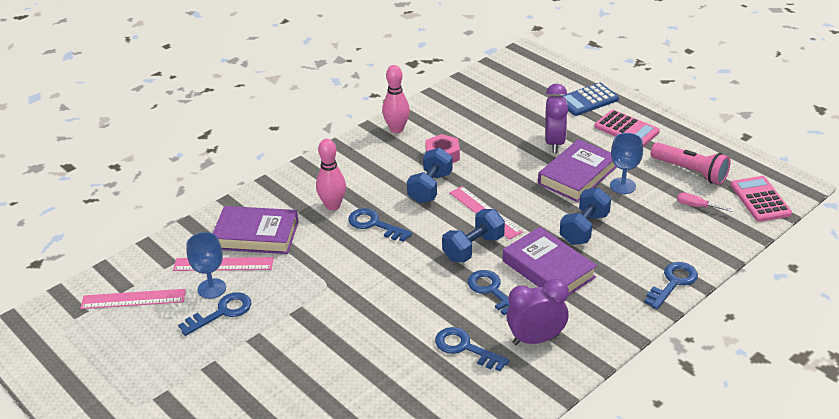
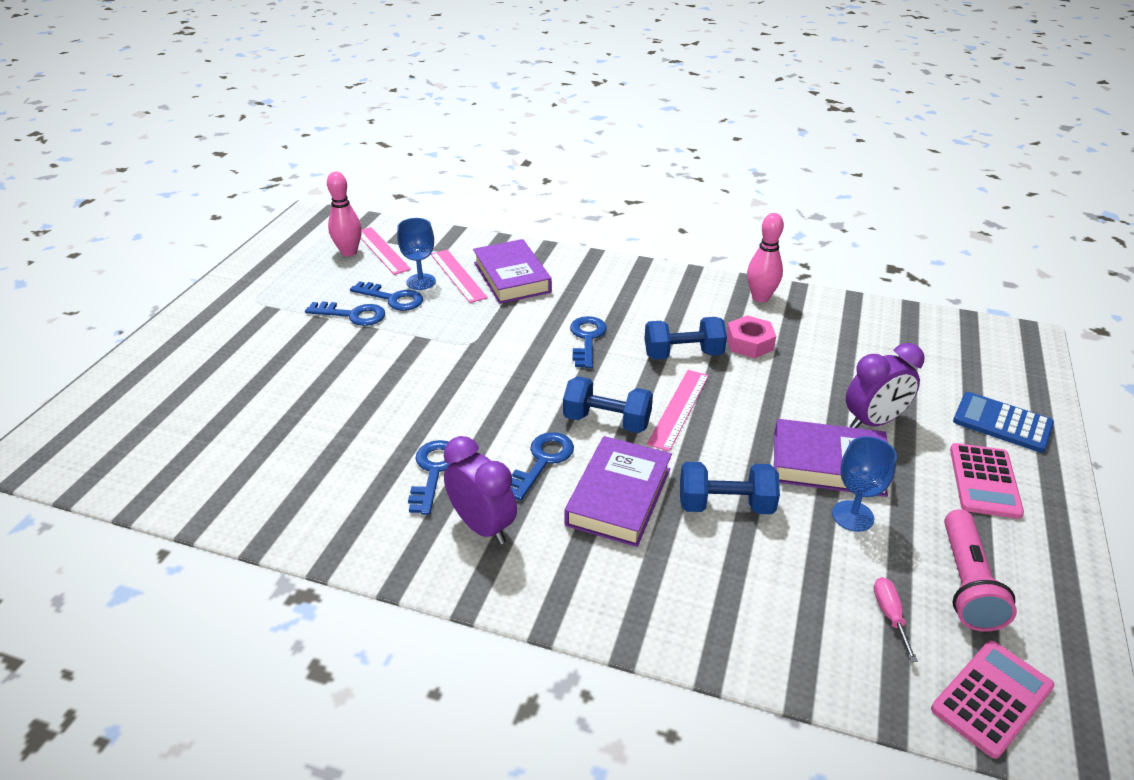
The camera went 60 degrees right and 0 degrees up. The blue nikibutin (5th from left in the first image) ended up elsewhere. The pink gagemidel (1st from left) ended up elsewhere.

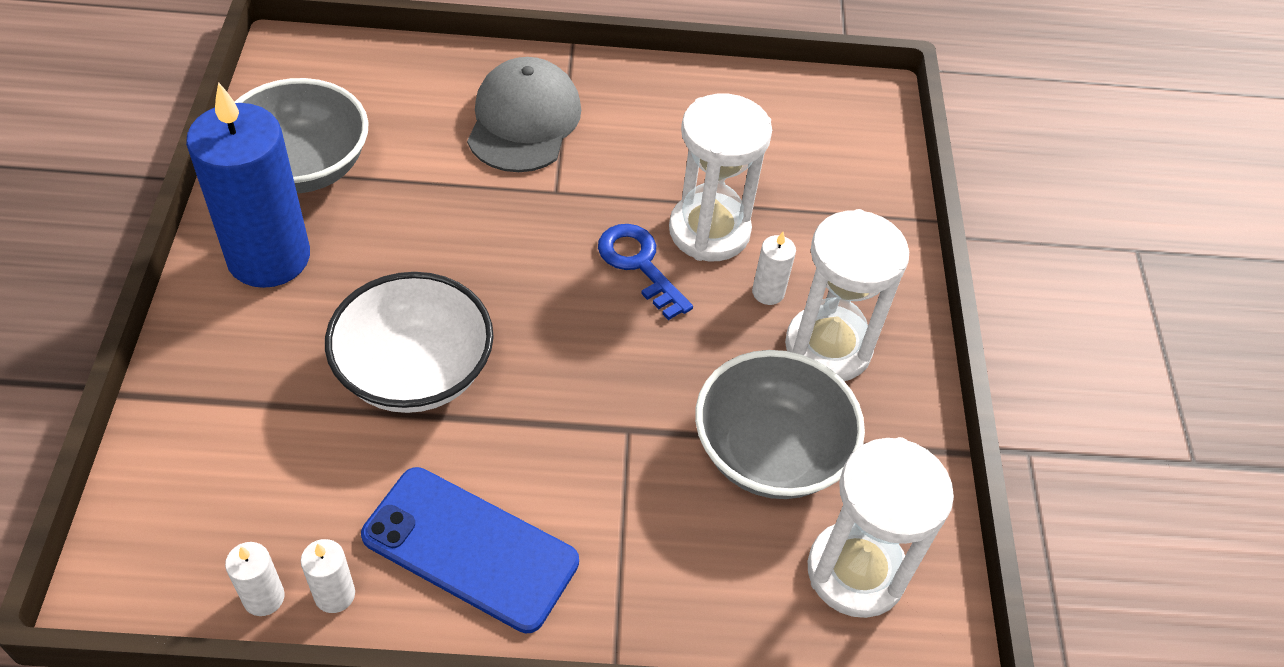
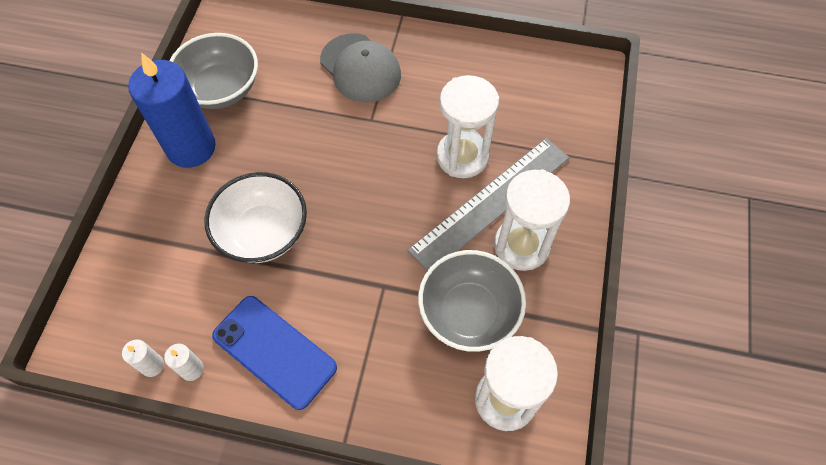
The camera went 15 degrees right and 10 degrees up. The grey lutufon ended up facing another way, 120 degrees clockwise from before. Where the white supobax (3rd from left) stood, the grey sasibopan came to stand. The second view lost the blue nikibutin.

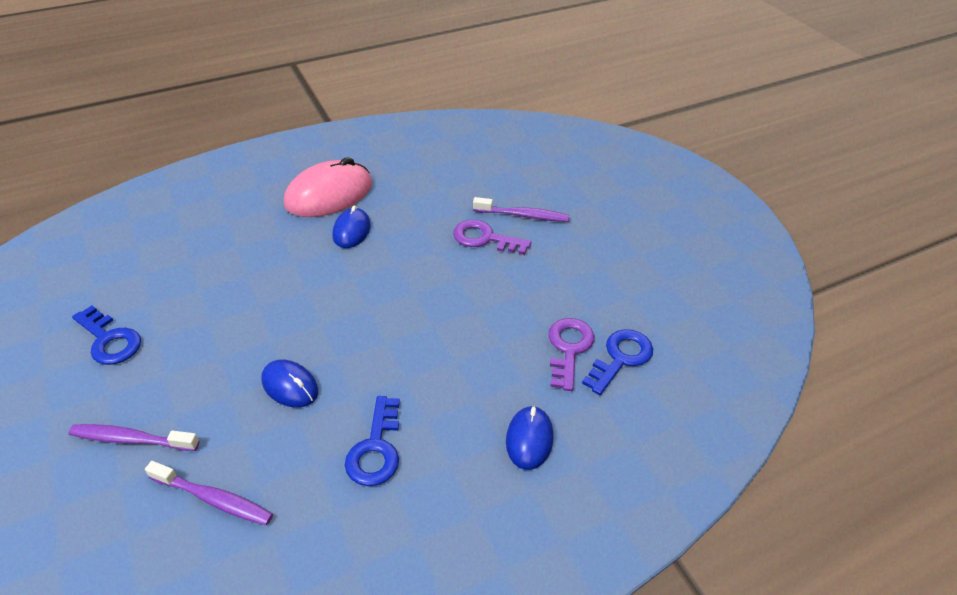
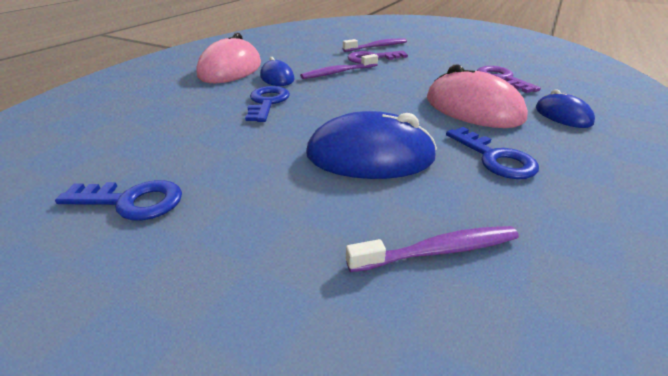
The camera went 35 degrees left and 10 degrees down. The blue nikibutin (3rd from left in the first image) ended up elsewhere. The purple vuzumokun (1st from left) ended up elsewhere. The size of the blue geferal (1st from left in the first image) changed by a factor of 1.80. The second view gained the pink geferal (2nd from left).

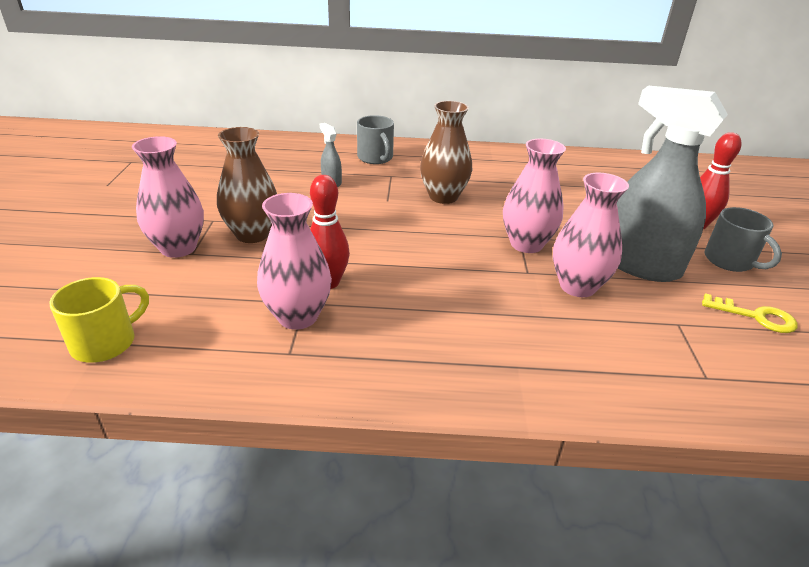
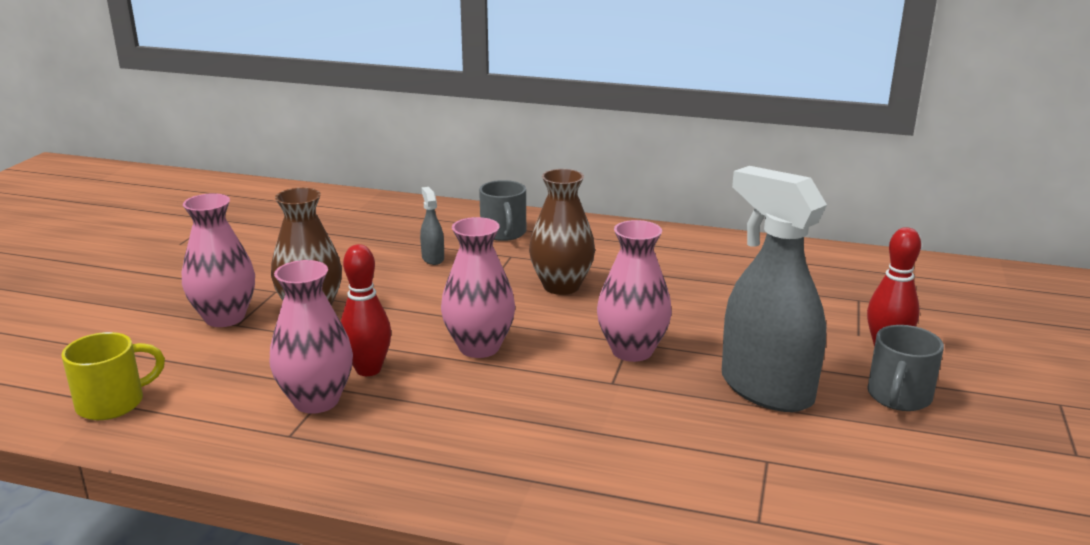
The camera went 15 degrees right and 10 degrees down. The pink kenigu (4th from left in the first image) ended up elsewhere. The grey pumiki (2nd from left) ended up facing another way, 45 degrees clockwise from before. The second view lost the yellow nikibutin.

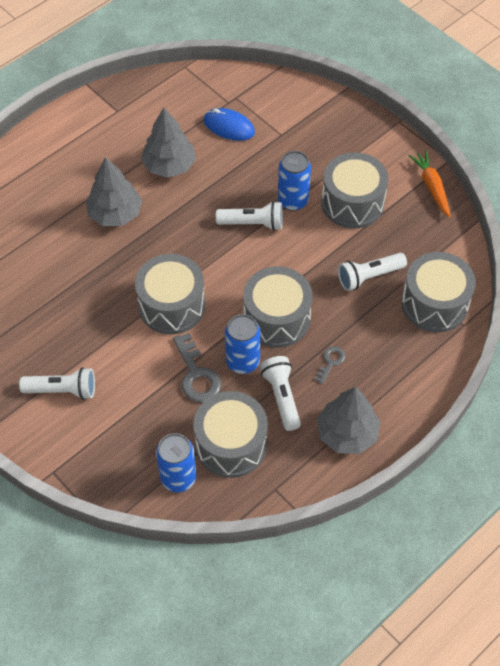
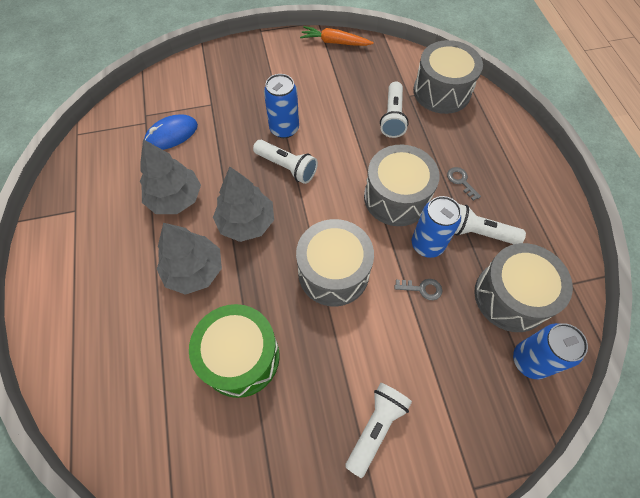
The camera went 60 degrees left and 5 degrees up. The second view gained the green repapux. The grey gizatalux (3rd from left) ended up elsewhere. The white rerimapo (2nd from left in the first image) ended up facing another way, 90 degrees clockwise from before. The size of the grey nikibutin (1st from left) changed by a factor of 0.56. The second view lost the grey repapux (4th from left).

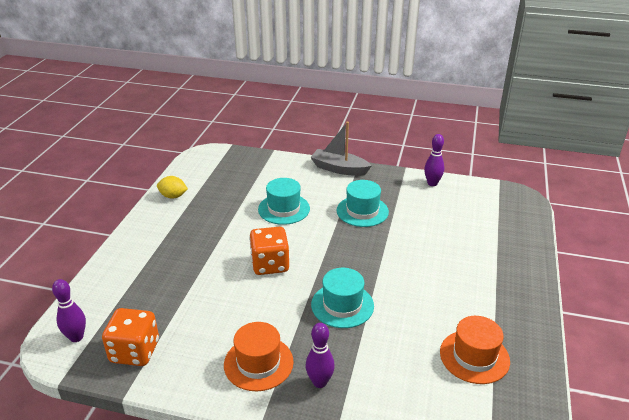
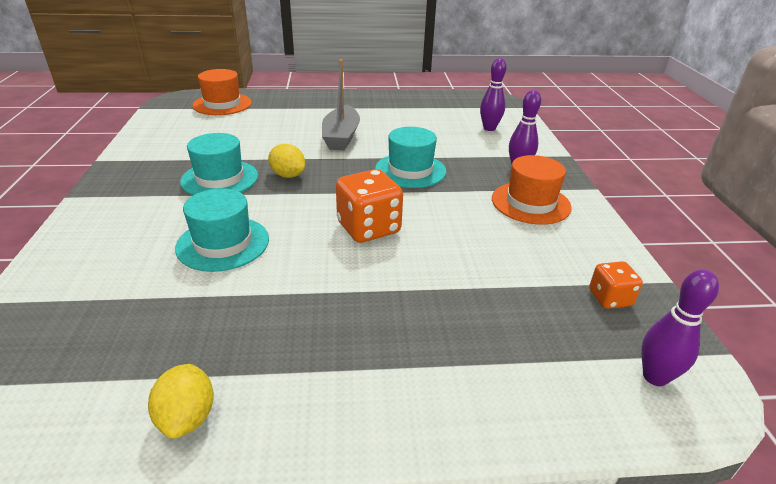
The camera went 110 degrees left and 0 degrees up. The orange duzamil (2nd from left in the first image) ended up elsewhere. The second view gained the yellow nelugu (2nd from left). The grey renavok ended up elsewhere. The purple gagemidel (3rd from left in the first image) ended up elsewhere. The size of the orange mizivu (1st from left in the first image) changed by a factor of 0.57.

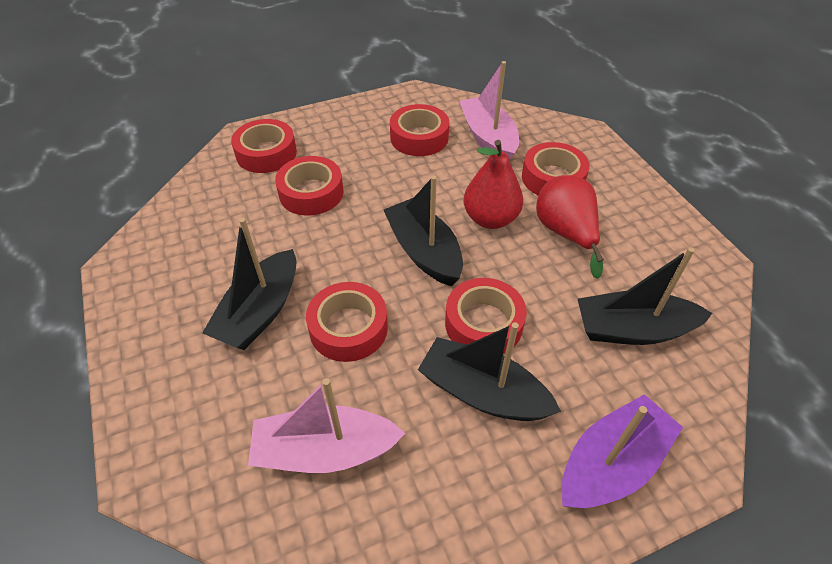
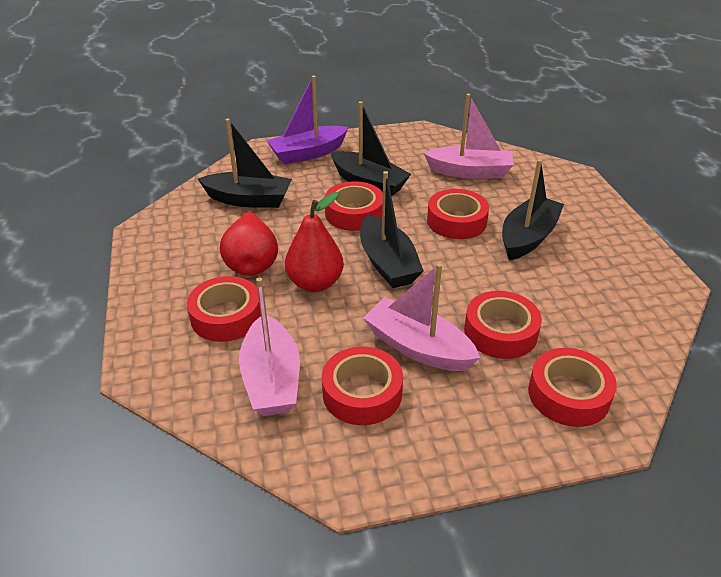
The camera went 170 degrees left and 10 degrees down. The second view gained the pink renavok (2nd from left).

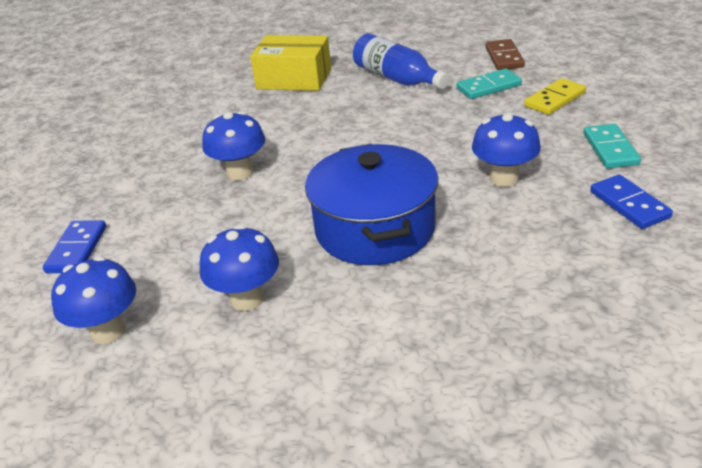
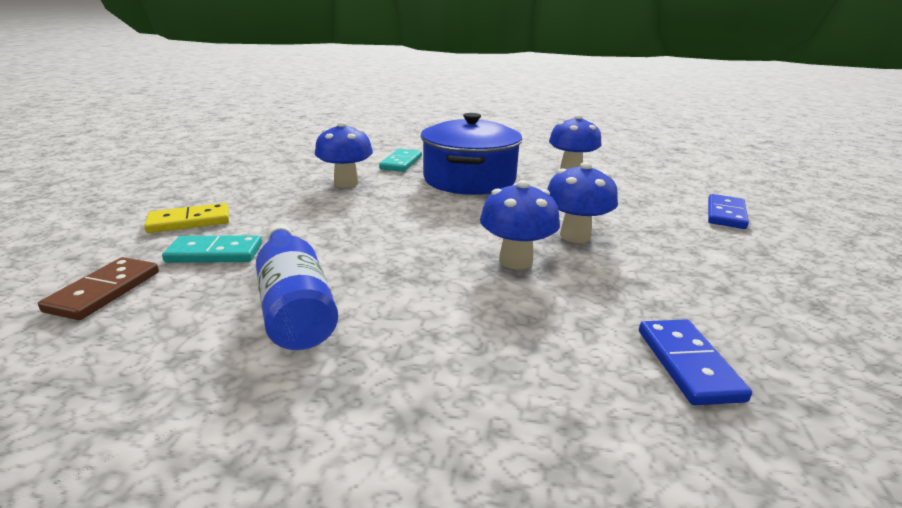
The camera went 165 degrees left and 10 degrees down. The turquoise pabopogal (2nd from left) ended up elsewhere. The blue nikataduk (1st from left in the first image) ended up elsewhere. The blue pabopogal (2nd from left in the first image) ended up elsewhere. The second view lost the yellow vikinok.

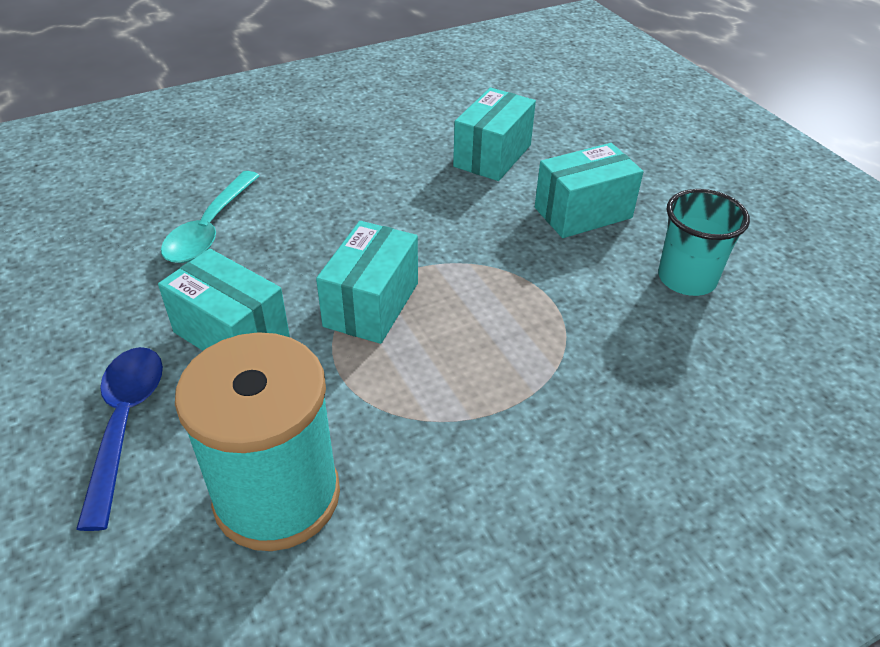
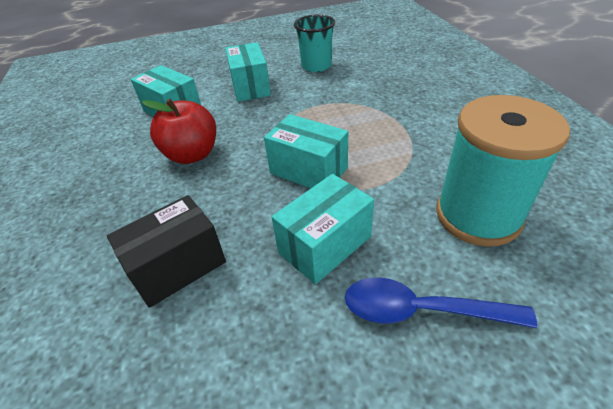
The camera went 75 degrees left and 0 degrees up. Where the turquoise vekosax stood, the black vikinok came to stand. The second view gained the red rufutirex.

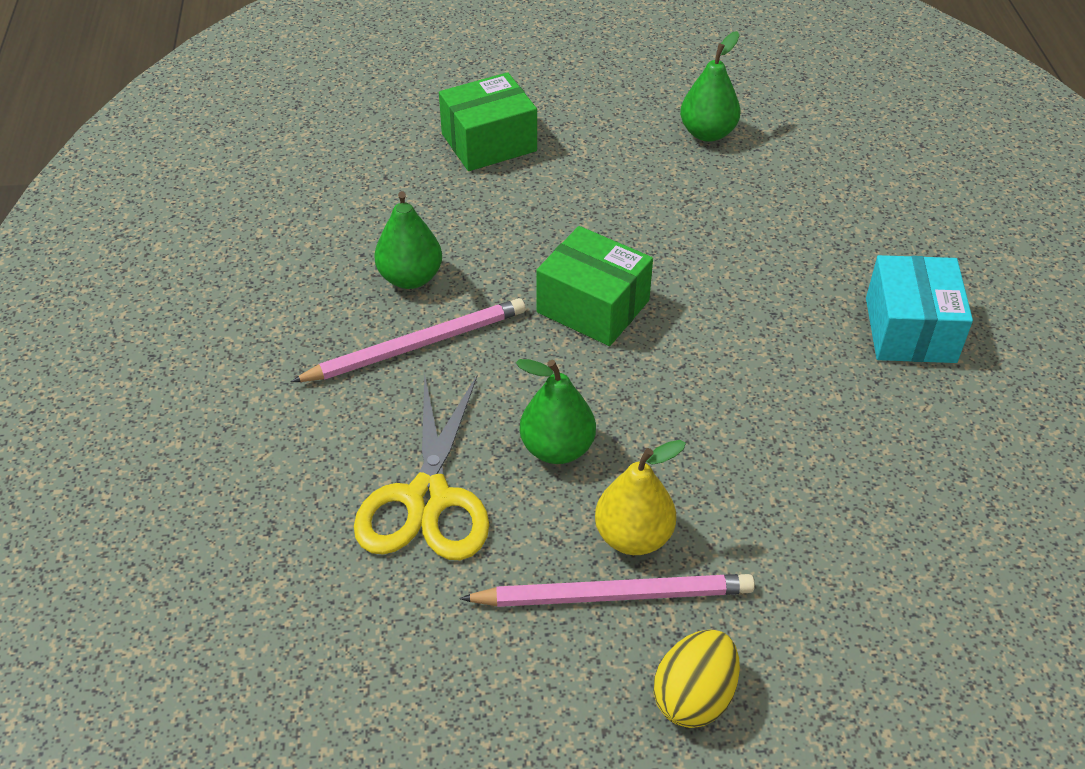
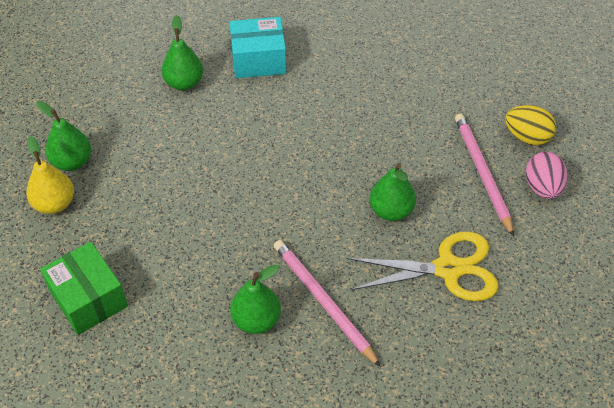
The camera went 100 degrees left and 5 degrees up. The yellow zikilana ended up elsewhere. The second view gained the green zikilana (2nd from left). The second view gained the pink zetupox. The second view lost the green vikinok (2nd from left).

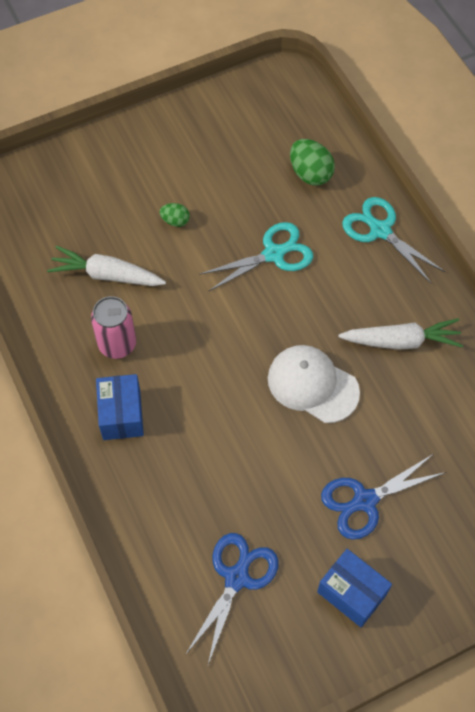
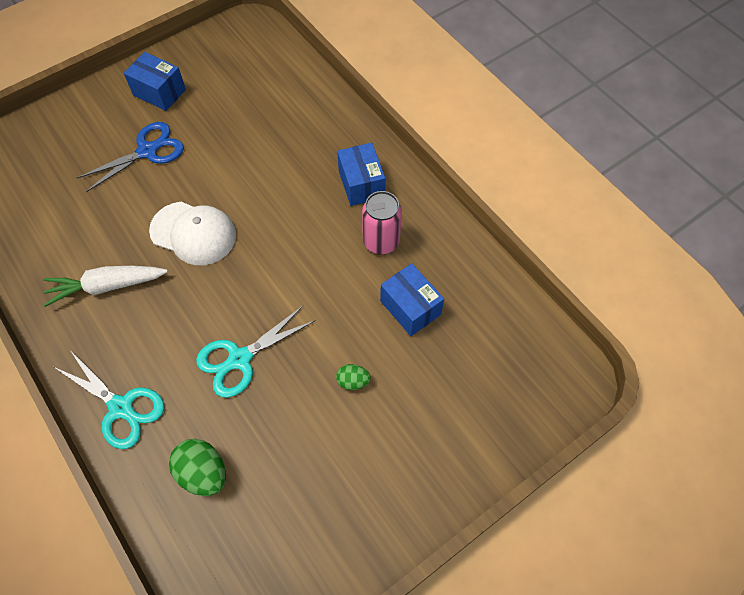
The camera went 170 degrees right and 0 degrees up. Where the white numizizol (1st from left) stood, the blue vikinok (3rd from left) came to stand. The second view lost the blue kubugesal (1st from left).

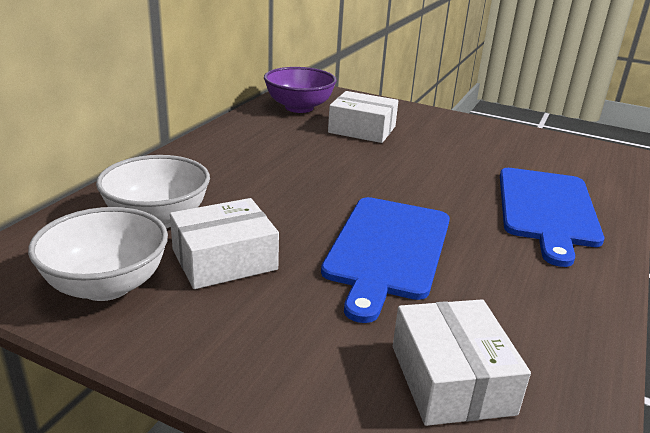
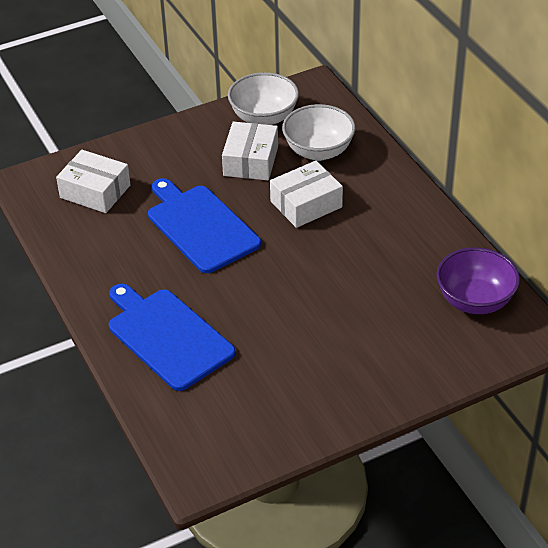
The camera went 130 degrees right and 15 degrees up. The white vikinok (2nd from left in the first image) ended up elsewhere.

